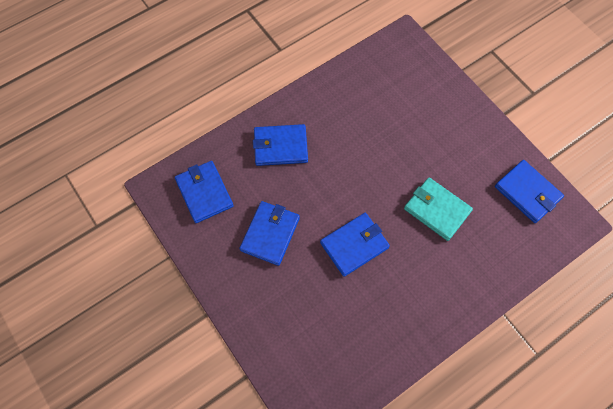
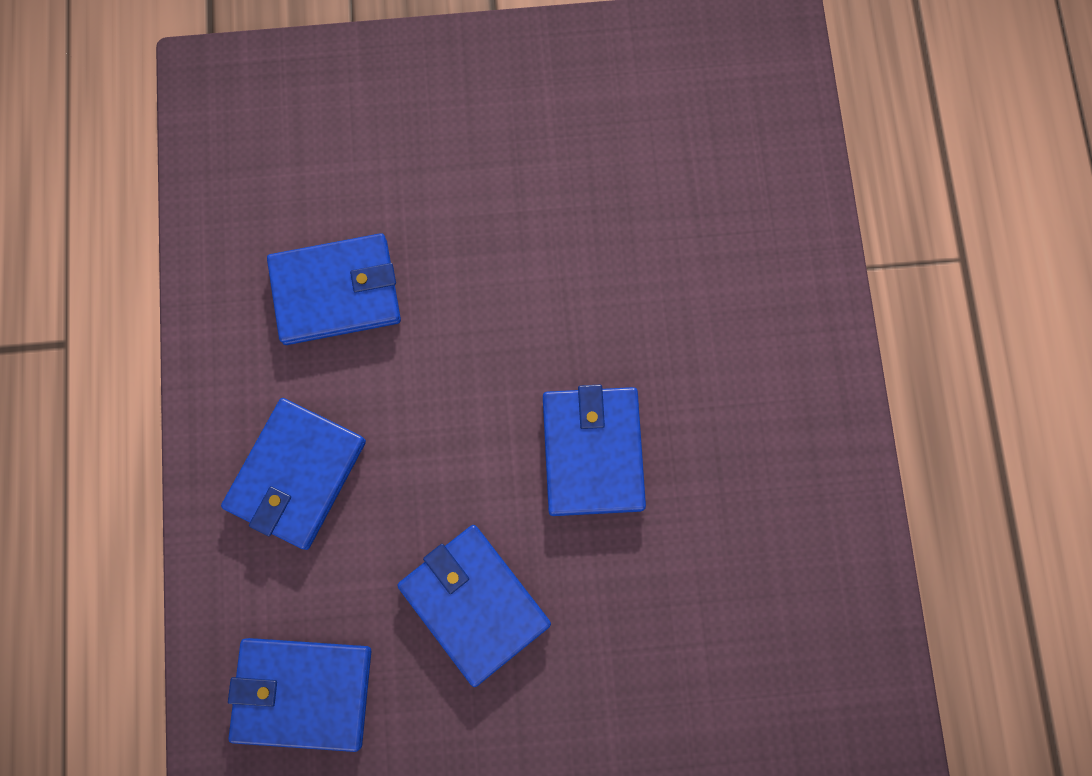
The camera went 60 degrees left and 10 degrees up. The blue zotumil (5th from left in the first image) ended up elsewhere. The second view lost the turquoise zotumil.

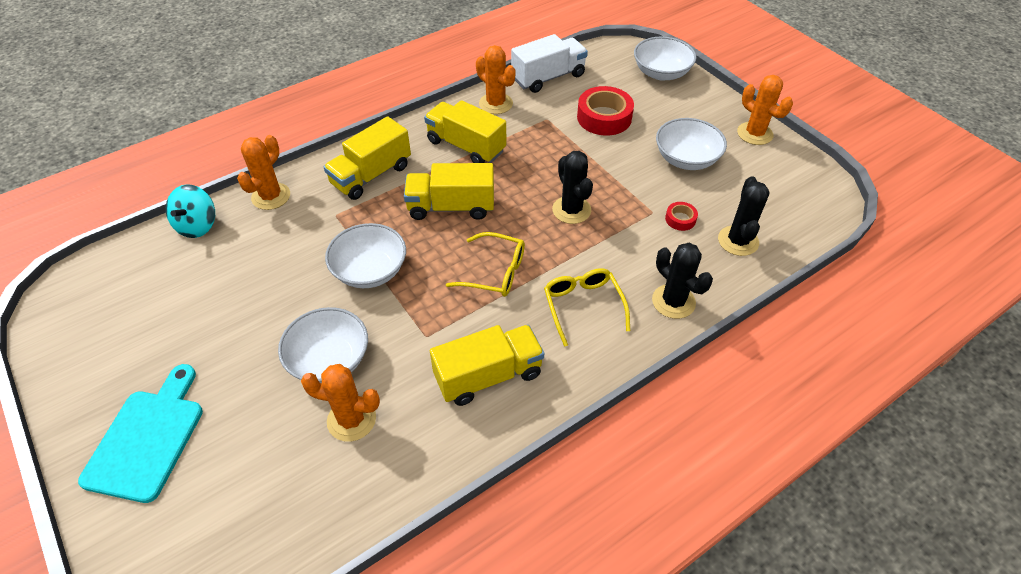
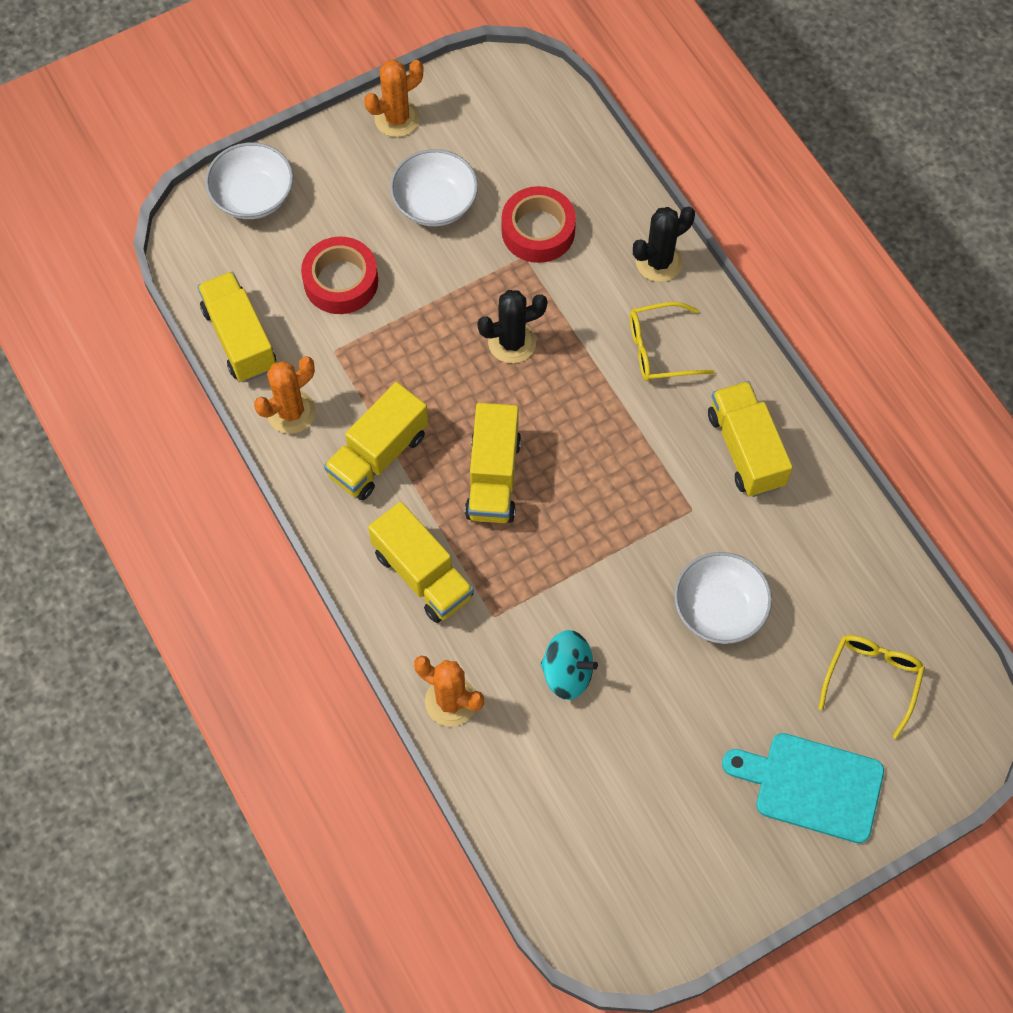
The camera went 85 degrees left and 15 degrees up. What was the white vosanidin turned into the yellow vosanidin (1st from left). The size of the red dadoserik (2nd from left) changed by a factor of 2.04. The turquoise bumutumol ended up elsewhere. The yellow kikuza (1st from left in the first image) ended up elsewhere. The second view lost the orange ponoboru (2nd from left). The second view lost the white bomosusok (2nd from left). The second view lost the black ponoboru (3rd from left).

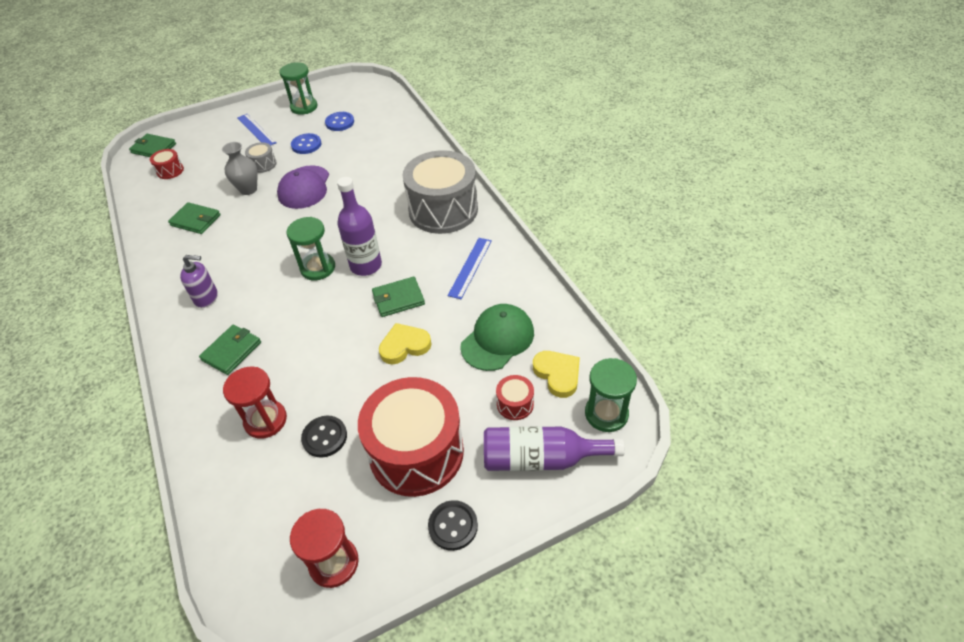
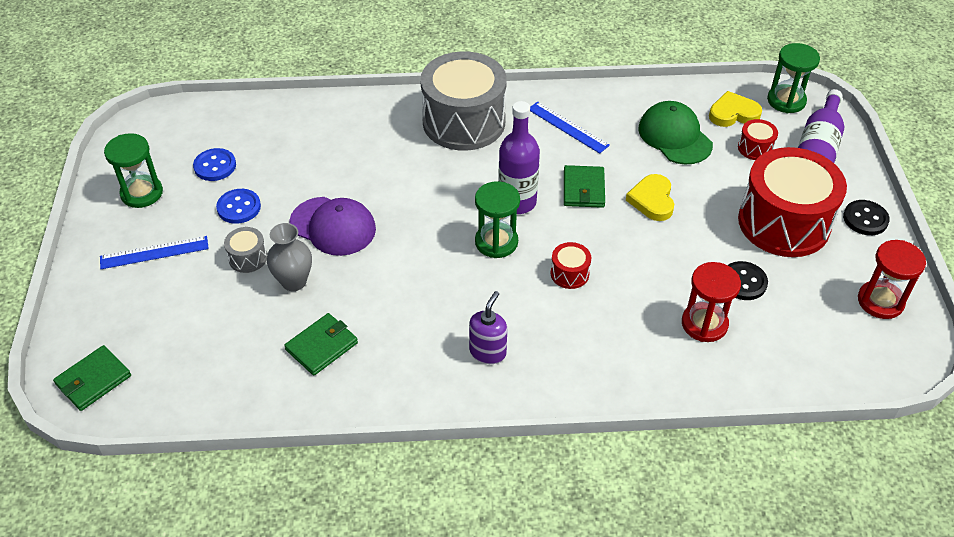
The camera went 70 degrees left and 0 degrees up. The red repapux (1st from left) ended up elsewhere. The second view lost the green zotumil (3rd from left).

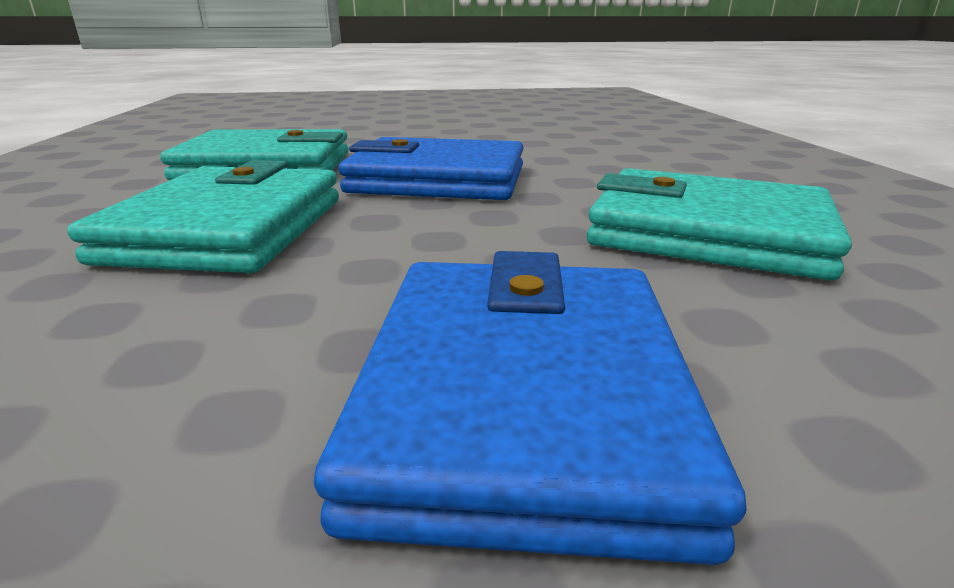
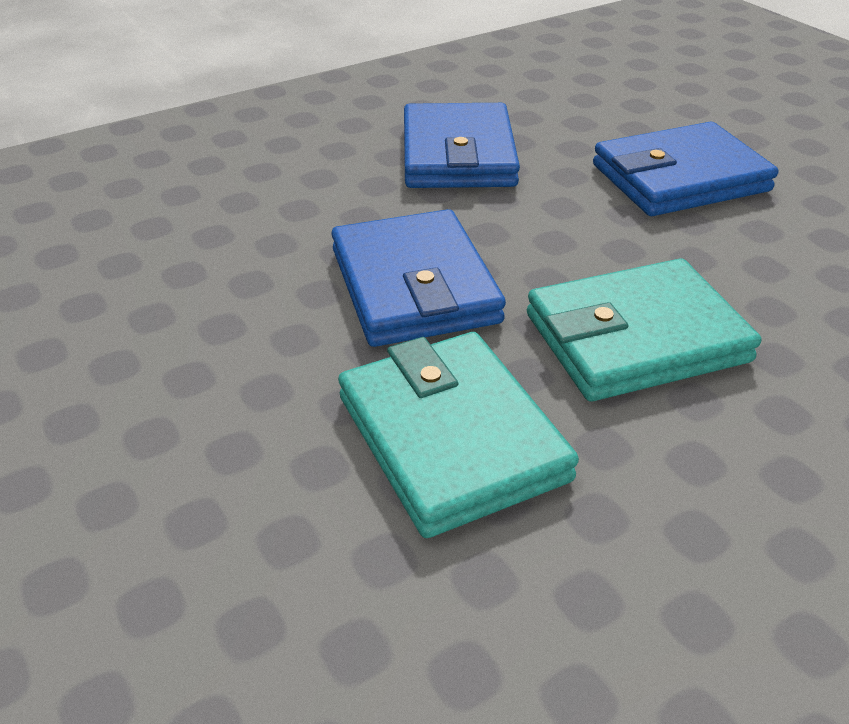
The camera went 115 degrees left and 15 degrees up. What was the turquoise zotumil (3rd from left) turned into the blue zotumil (2nd from left).

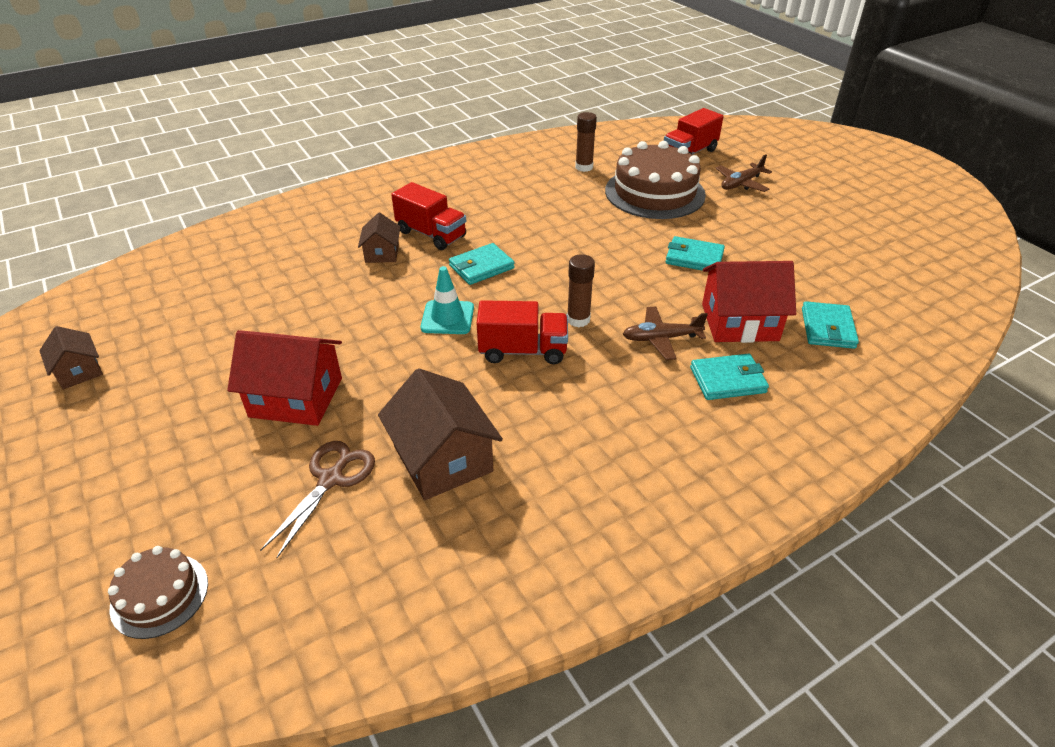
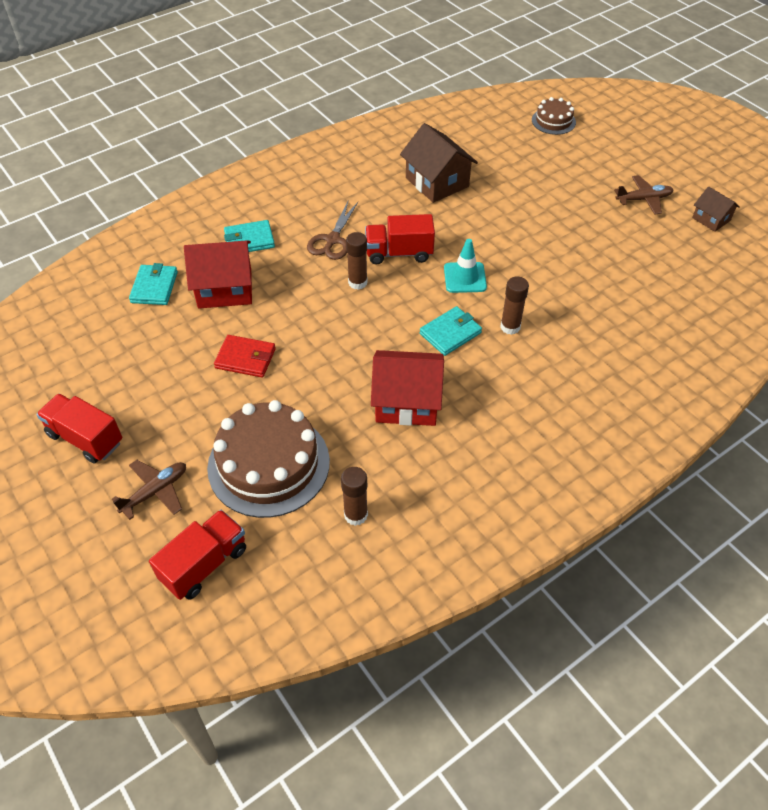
The camera went 175 degrees right and 10 degrees up. The red vosanidin (1st from left) ended up elsewhere. What was the turquoise zotumil (2nd from left) turned into the red zotumil. The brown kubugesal ended up elsewhere. The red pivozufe (1st from left in the first image) ended up elsewhere. The second view gained the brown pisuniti (3rd from left). The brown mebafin (1st from left in the first image) ended up elsewhere. The second view lost the brown pivozufe (2nd from left).

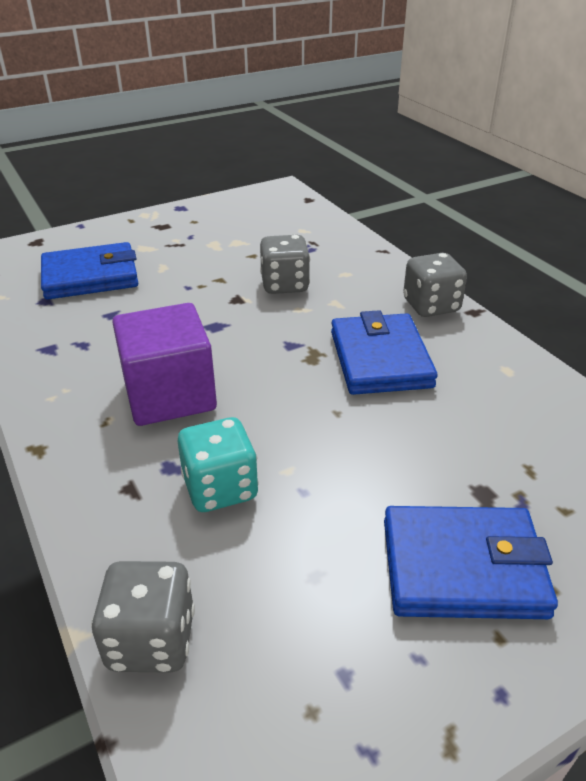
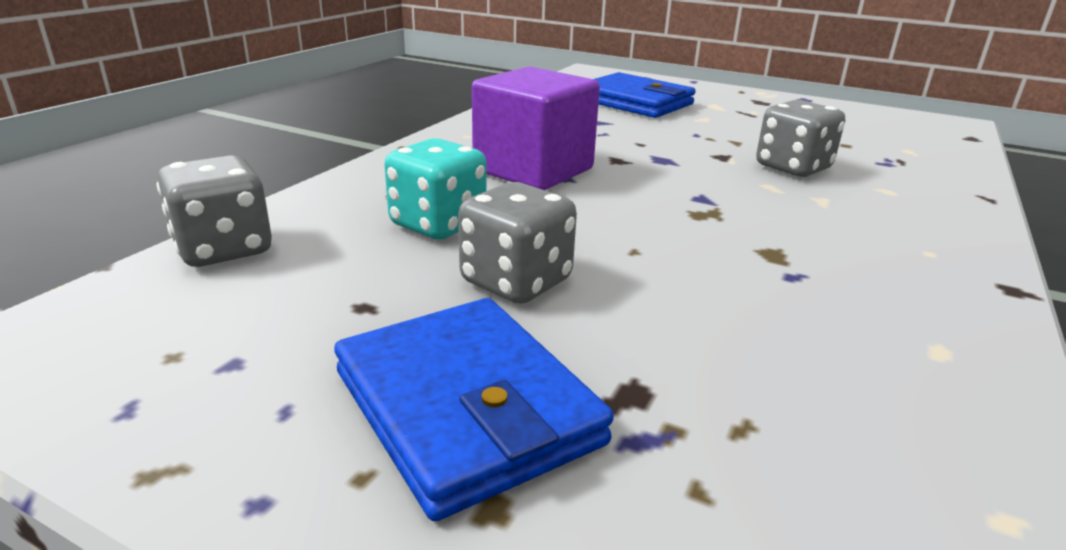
The camera went 55 degrees right and 10 degrees down. The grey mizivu (3rd from left in the first image) ended up elsewhere. The second view lost the blue zotumil (2nd from left).

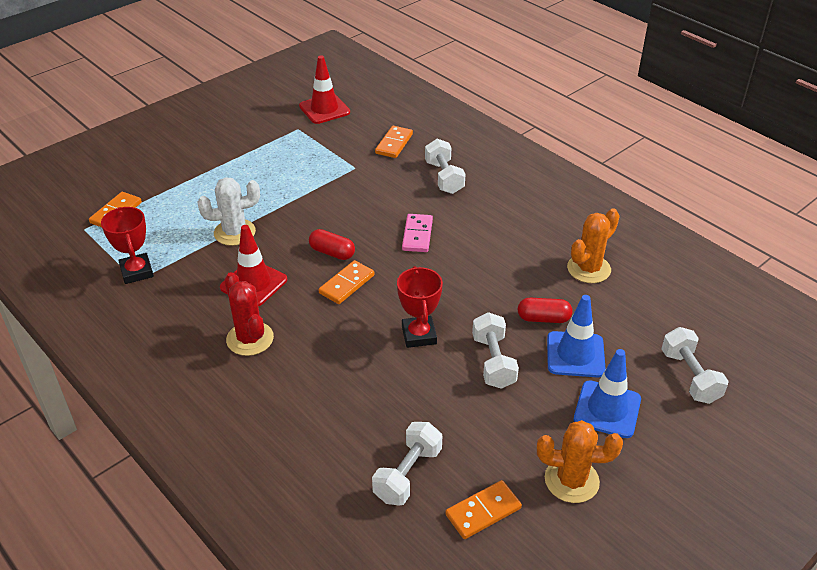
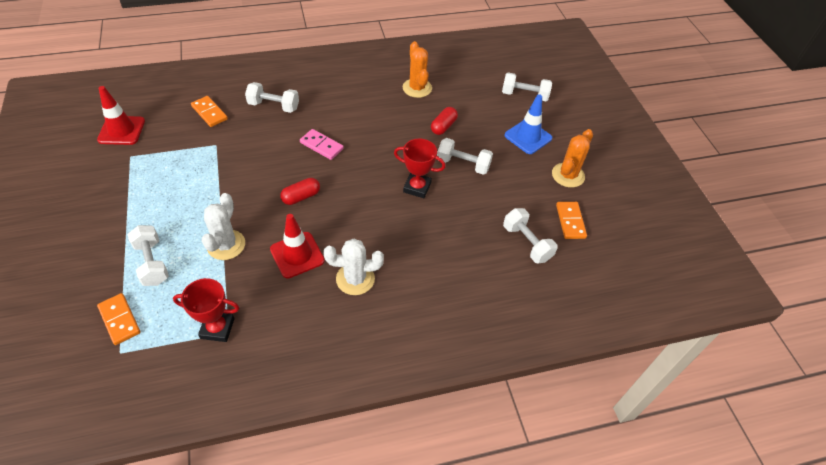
The camera went 65 degrees left and 10 degrees up. The second view gained the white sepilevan (1st from left). What was the red ponoboru turned into the white ponoboru (2nd from left). The second view lost the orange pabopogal (2nd from left). The second view lost the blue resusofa (1st from left).

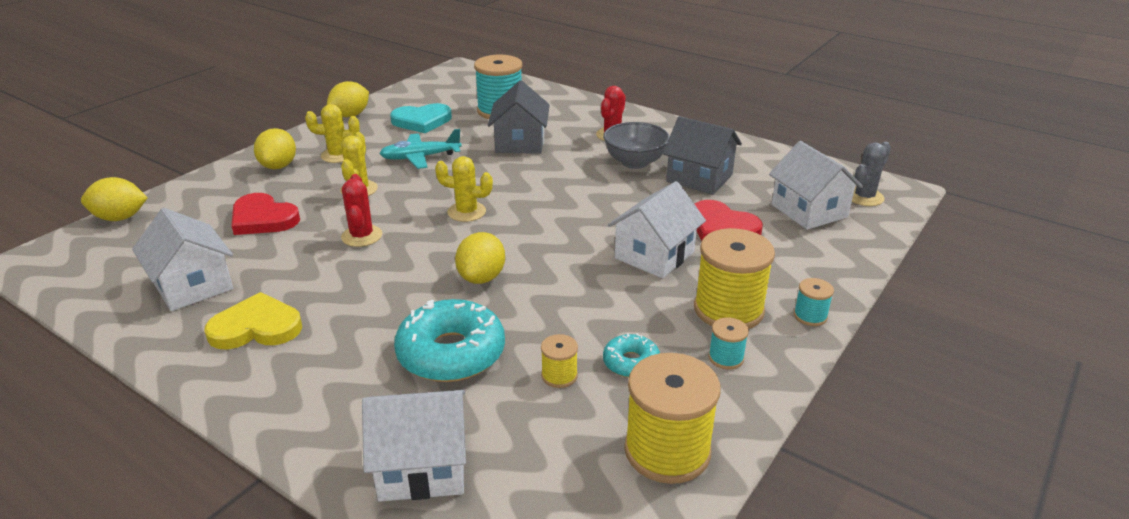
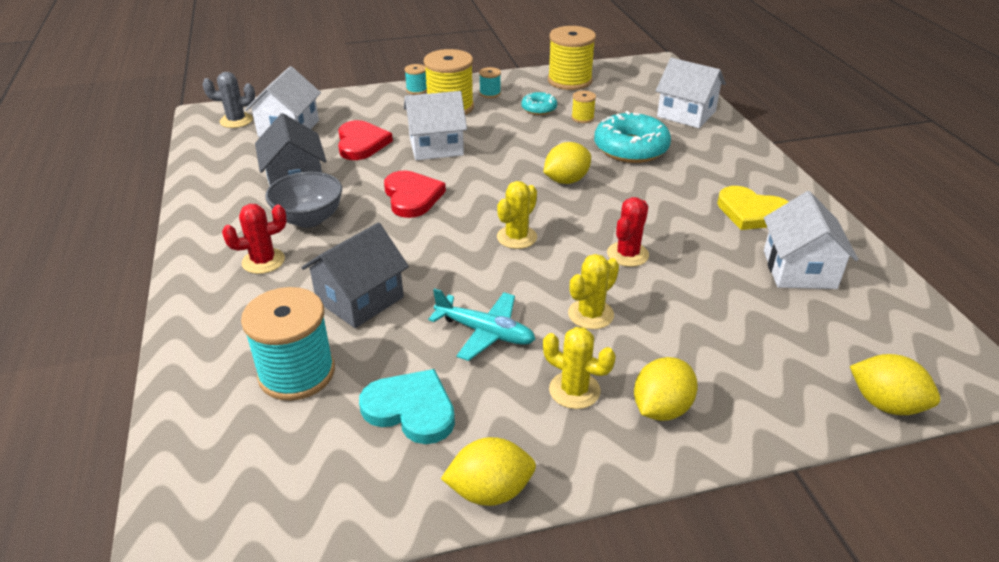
The camera went 140 degrees left and 5 degrees up. The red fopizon (1st from left in the first image) ended up elsewhere. The yellow ponoboru (3rd from left in the first image) ended up facing another way, 75 degrees clockwise from before.

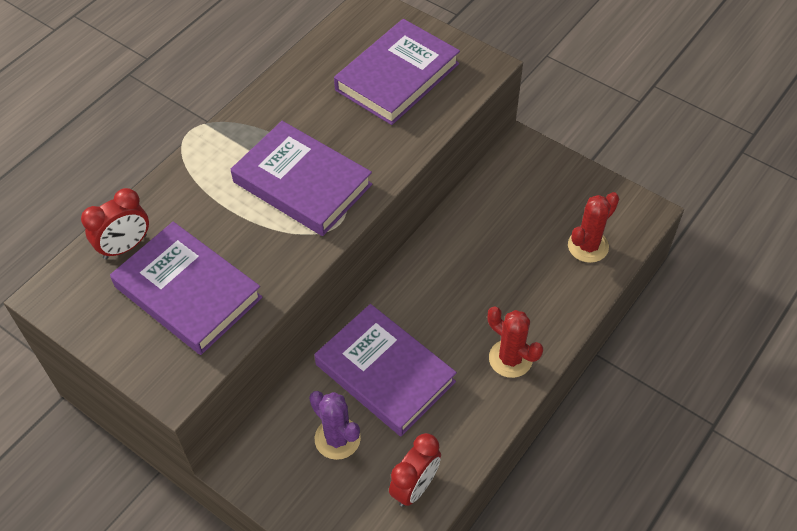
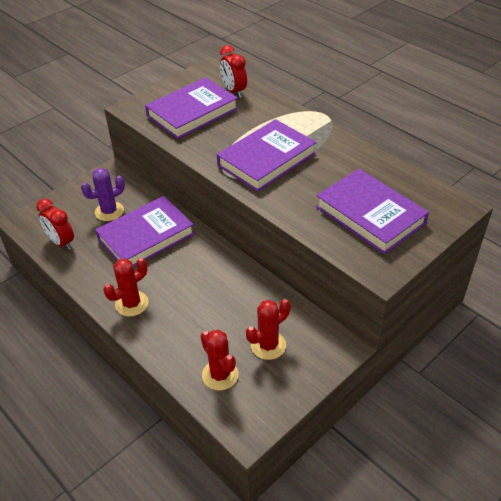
The camera went 100 degrees right and 10 degrees down. The second view gained the red ponoboru (3rd from left).

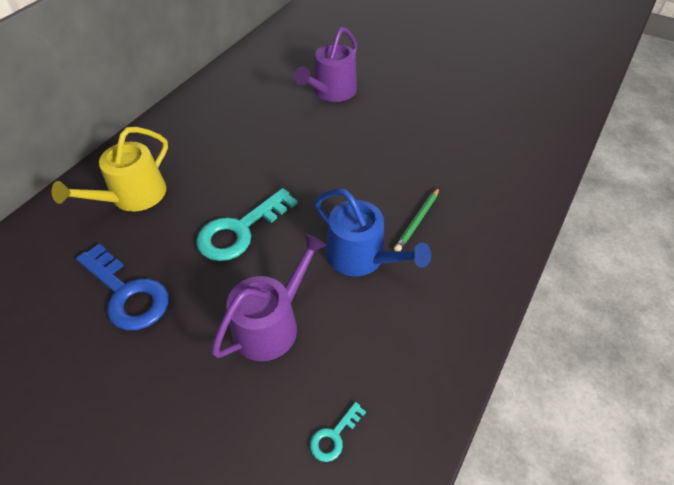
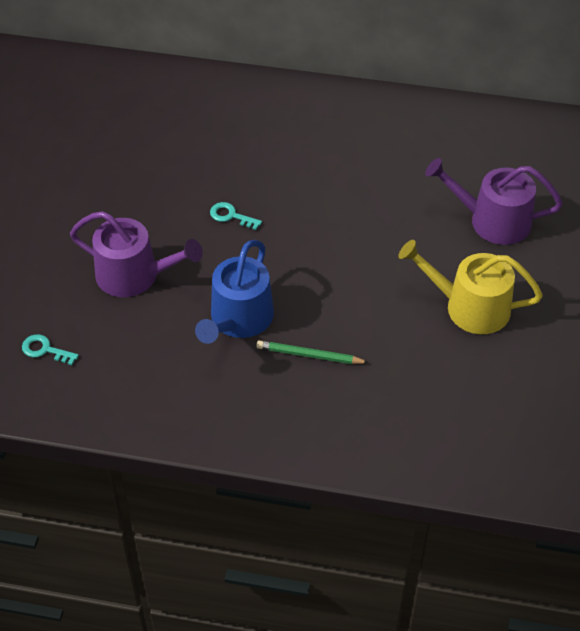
The camera went 70 degrees right and 0 degrees up. The size of the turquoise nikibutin (1st from left in the first image) changed by a factor of 0.46. The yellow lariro ended up elsewhere. The second view lost the blue nikibutin.

